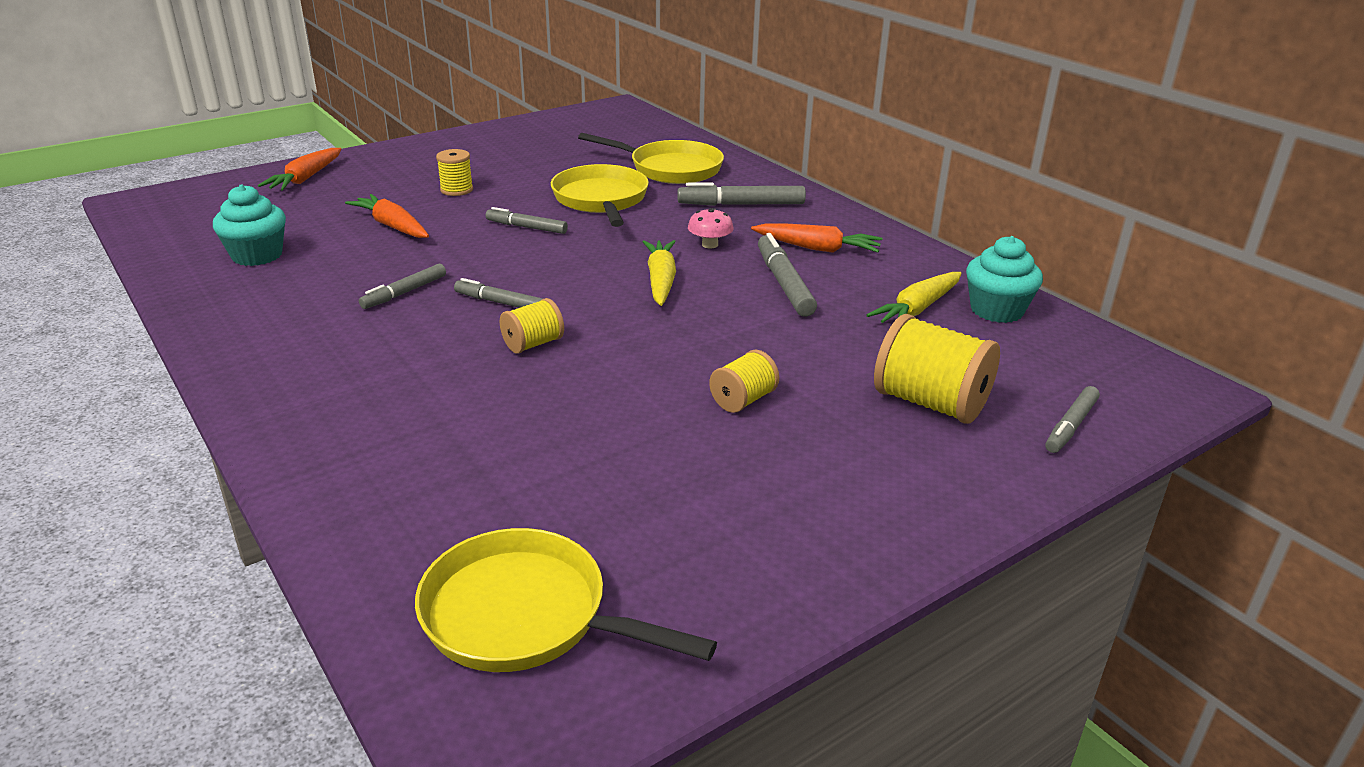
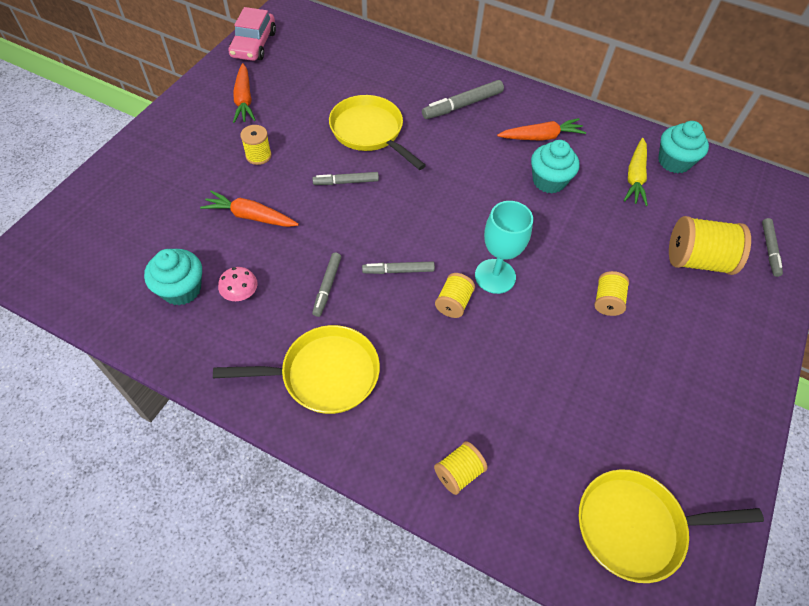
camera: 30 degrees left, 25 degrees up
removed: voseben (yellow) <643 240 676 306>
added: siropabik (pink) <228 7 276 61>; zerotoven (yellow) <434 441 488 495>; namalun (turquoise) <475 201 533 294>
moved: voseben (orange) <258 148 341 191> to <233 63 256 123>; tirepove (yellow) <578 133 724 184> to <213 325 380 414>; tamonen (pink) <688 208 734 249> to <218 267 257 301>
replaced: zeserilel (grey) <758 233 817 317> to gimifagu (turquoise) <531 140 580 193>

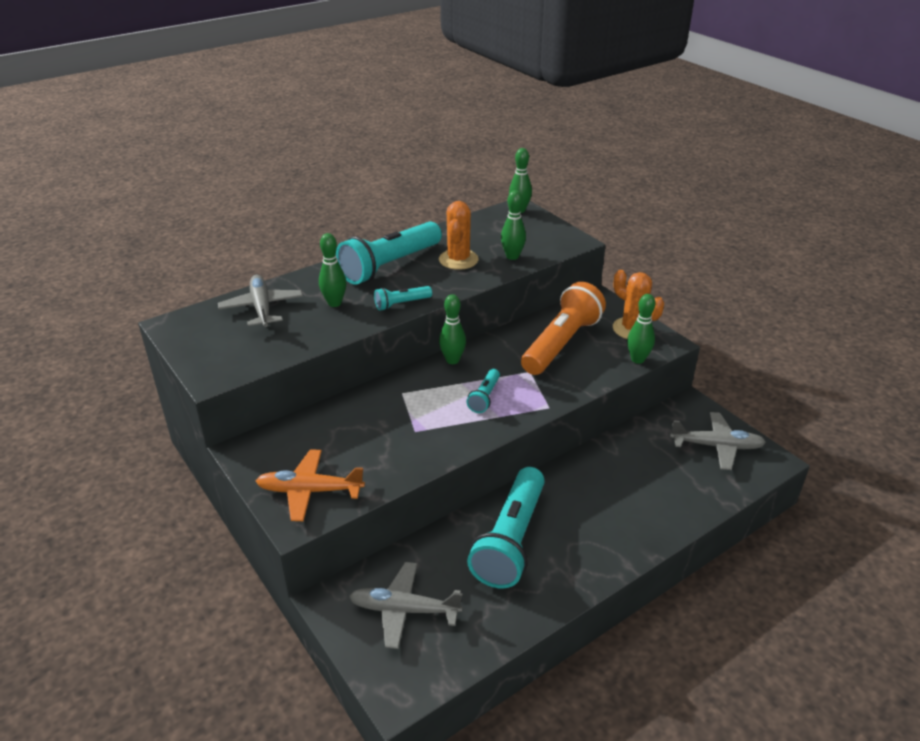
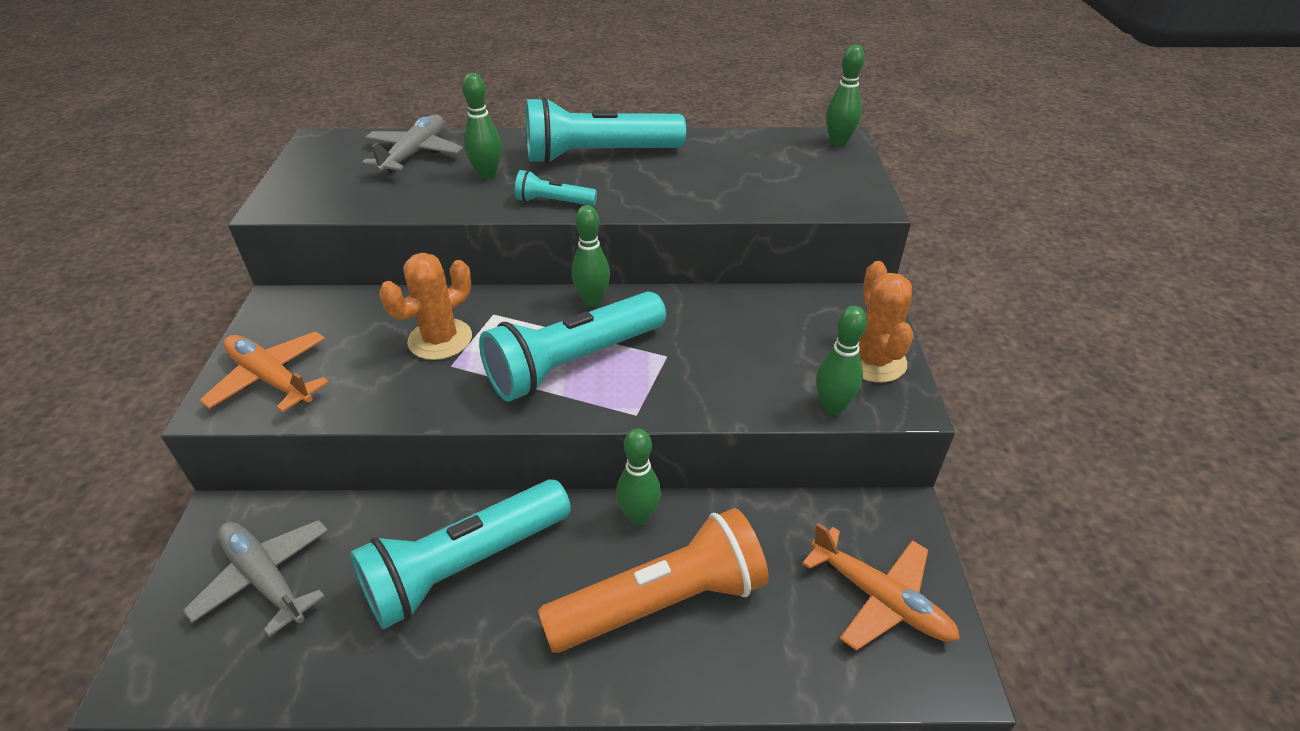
camera: 35 degrees right, 5 degrees up
moved: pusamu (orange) <439 201 479 270> to <379 253 472 360>; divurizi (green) <501 190 526 260> to <616 428 661 526>; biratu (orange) <521 282 606 375> to <538 508 769 653>
recoloured: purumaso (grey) <670 412 766 470> to purumaso (orange) <802 523 960 651>
resized: biratu (turquoise) <466 369 500 413> = <479 292 666 402> x2.16

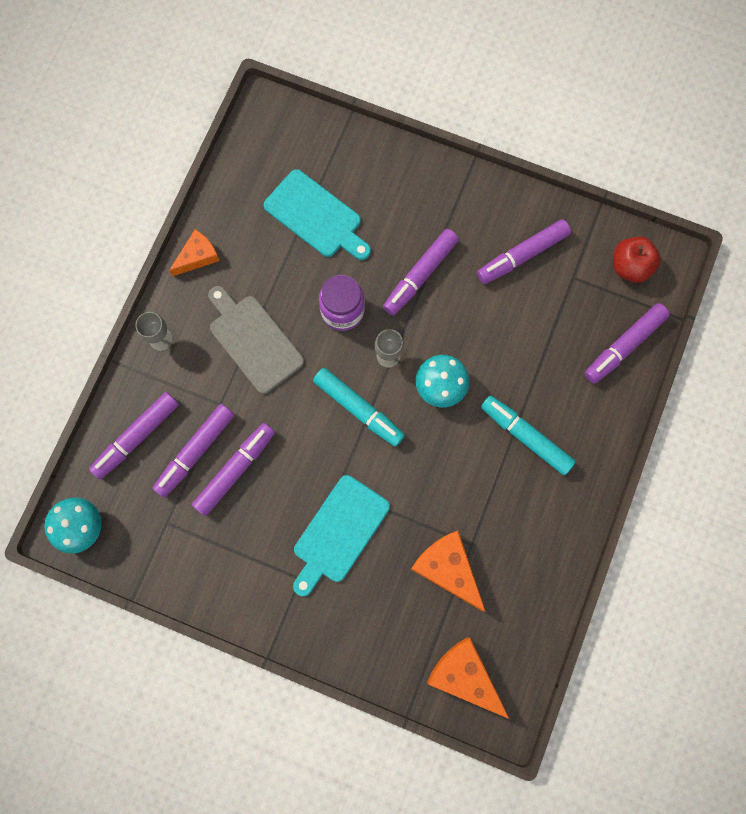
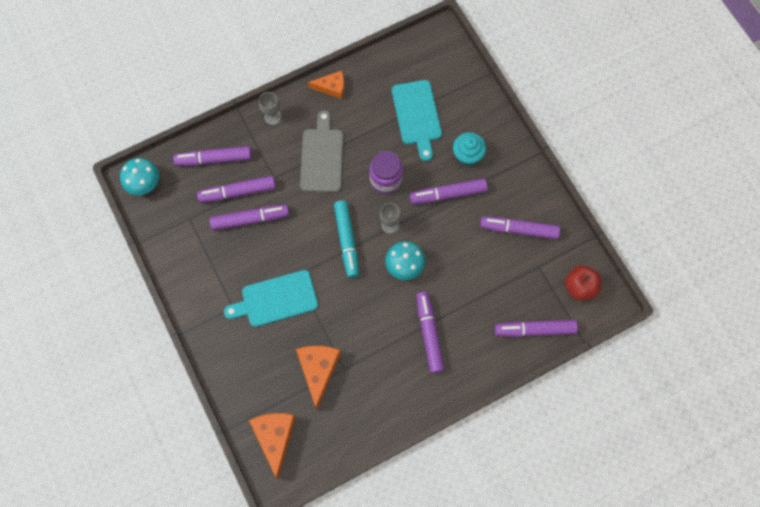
camera: 40 degrees right, 5 degrees down
added: gimifagu (turquoise) <453 132 486 166>
recoloured: zeserilel (turquoise) <481 395 576 475> to zeserilel (purple) <416 292 445 373>

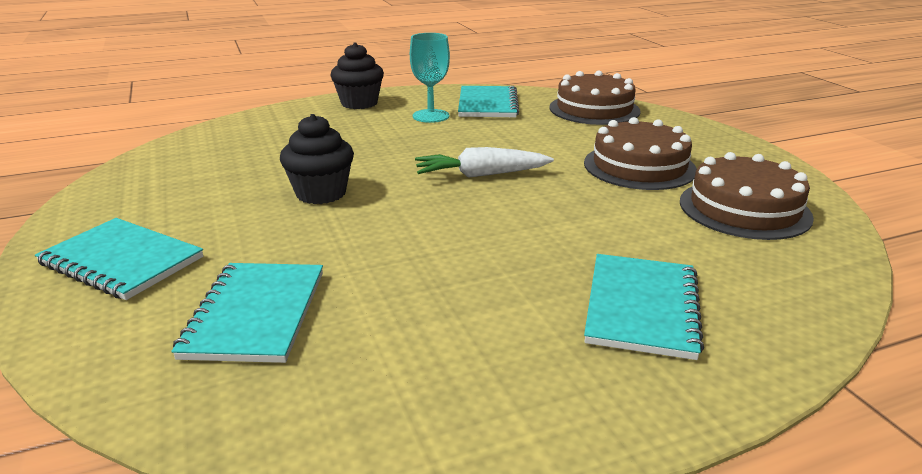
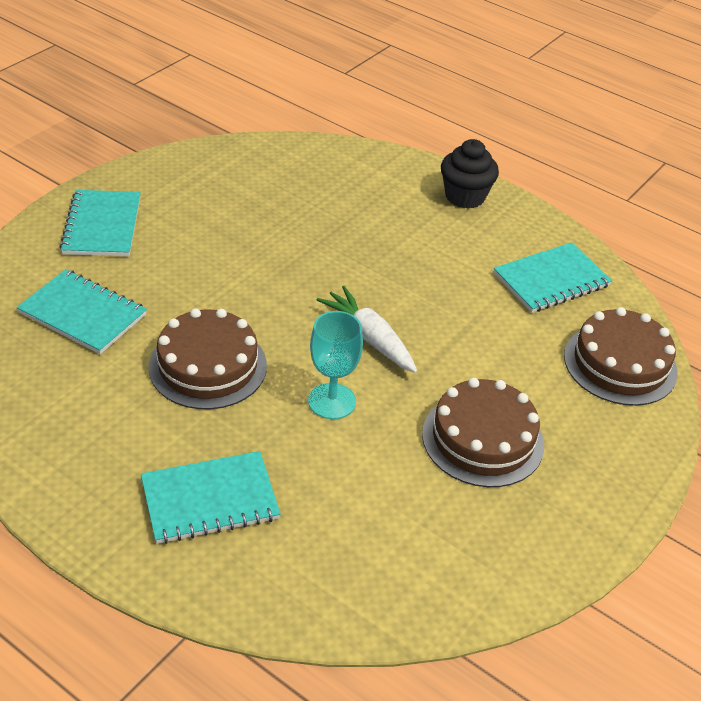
camera: 55 degrees right, 15 degrees up
removed: gimifagu (black) <280 114 354 204>
moved: namalun (turquoise) <410 33 450 123> to <308 311 363 419>; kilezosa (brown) <680 152 814 240> to <148 308 267 409>
turned: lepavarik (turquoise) <171 263 323 363> = <17 269 147 354> 60 degrees clockwise

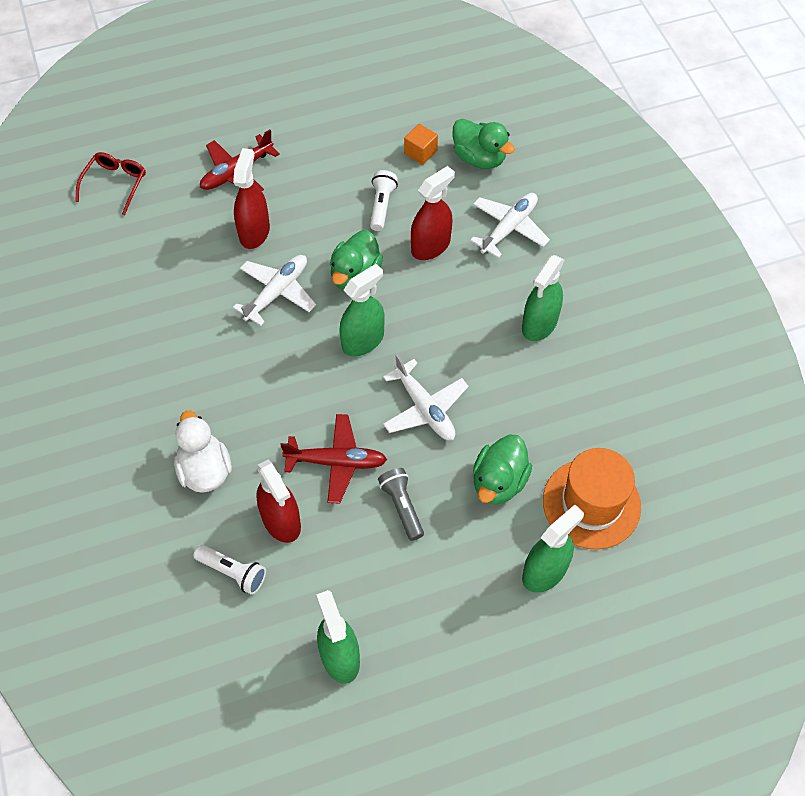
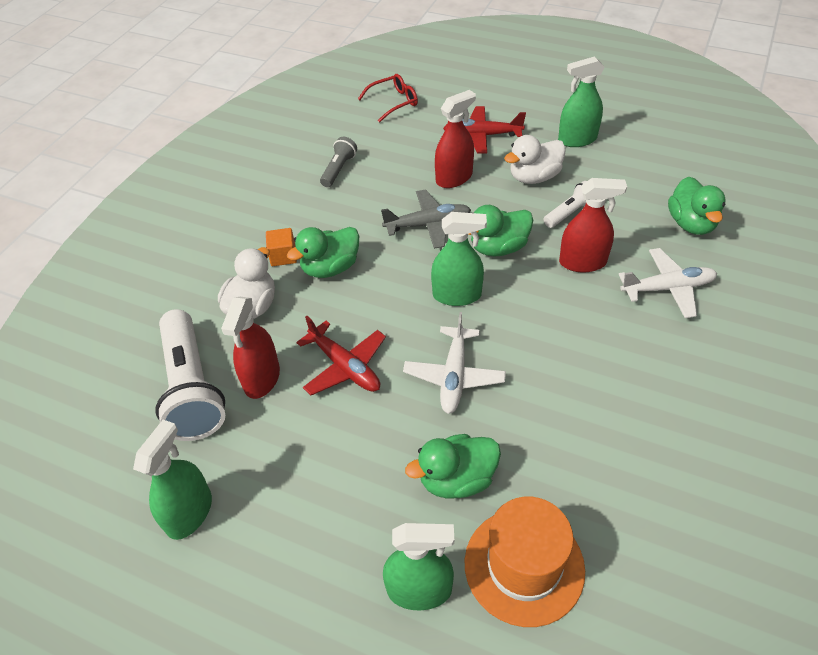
camera: 45 degrees right, 10 degrees down
added: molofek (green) <287 227 359 278>; molofek (white) <504 135 566 184>
moved: biratu (grey) <378 468 424 541> to <320 137 357 187>; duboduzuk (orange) <404 124 438 165> to <266 228 297 266>; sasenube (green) <522 255 564 341> to <558 56 605 147>
recoloured: purumaso (white) <233 255 316 326> to purumaso (grey) <381 190 471 249>
resized: biratu (white) <193 544 266 595> = <155 309 225 441> x2.02

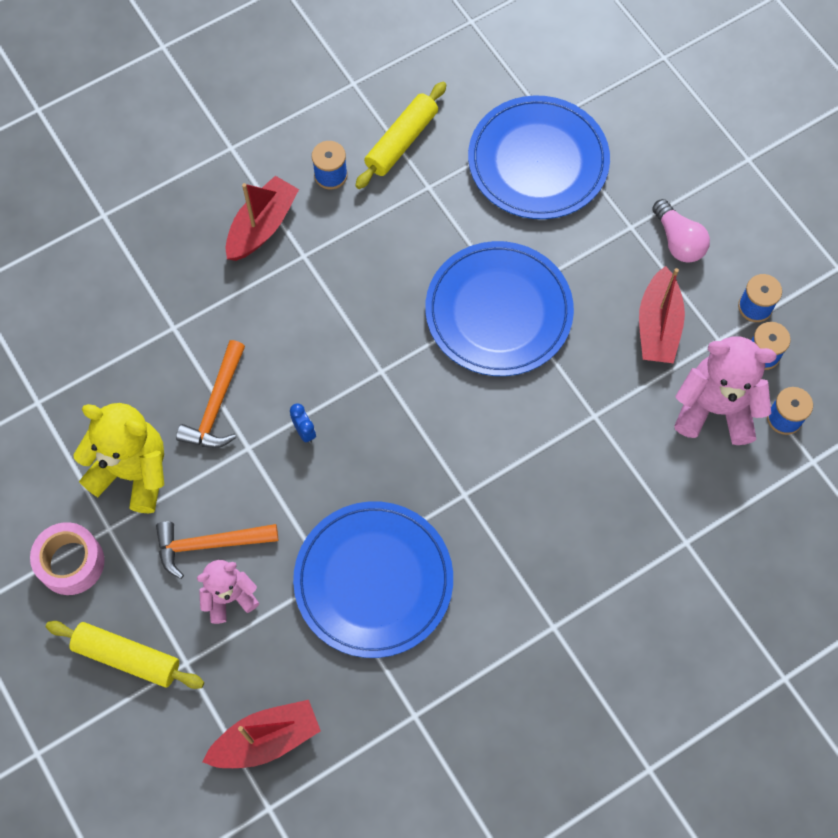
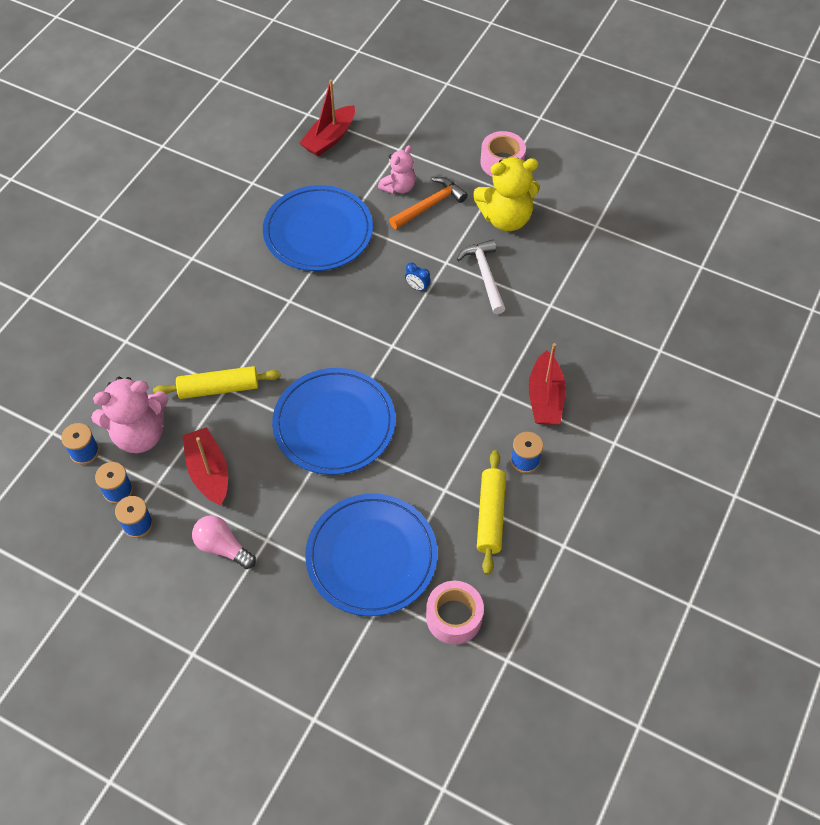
camera: 150 degrees right, 10 degrees down
added: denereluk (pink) <426 581 484 644>
moved: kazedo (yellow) <46 621 204 689> to <153 366 281 399>
recoloured: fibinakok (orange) <176 340 245 448> to fibinakok (white) <457 240 505 314>

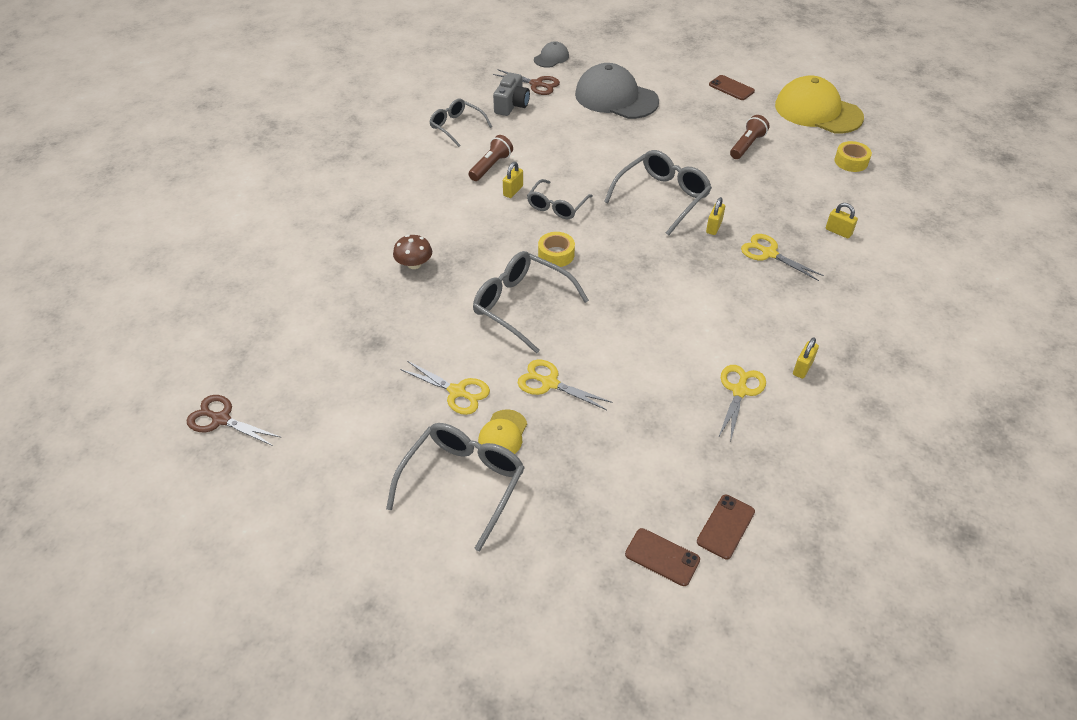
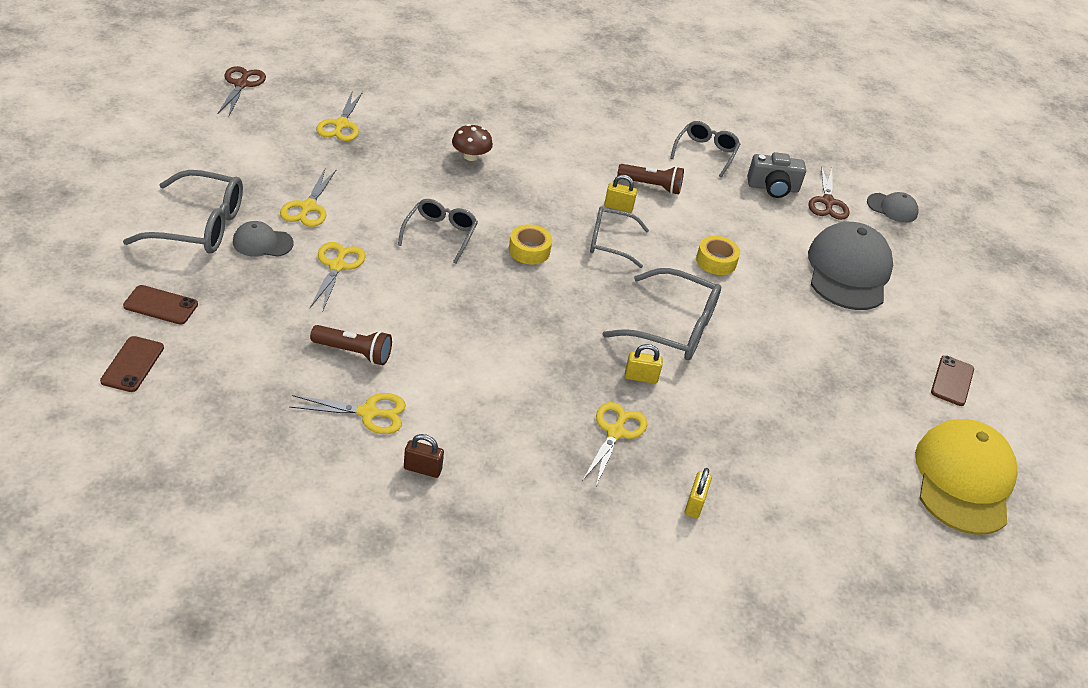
camera: 65 degrees right, 5 degrees down
added: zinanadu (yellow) <316 92 363 141>
moved: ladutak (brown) <697 495 755 559> to <123 285 198 325>; biratu (brown) <730 115 769 159> to <310 325 392 365>; denereluk (yellow) <835 141 872 172> to <696 236 740 275>
recoloured: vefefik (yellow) <478 409 527 454> to vefefik (grey) <233 221 294 257>; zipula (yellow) <793 338 819 379> to zipula (brown) <404 434 444 478>
resized: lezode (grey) <473 251 589 354> = <398 199 478 264> x0.65

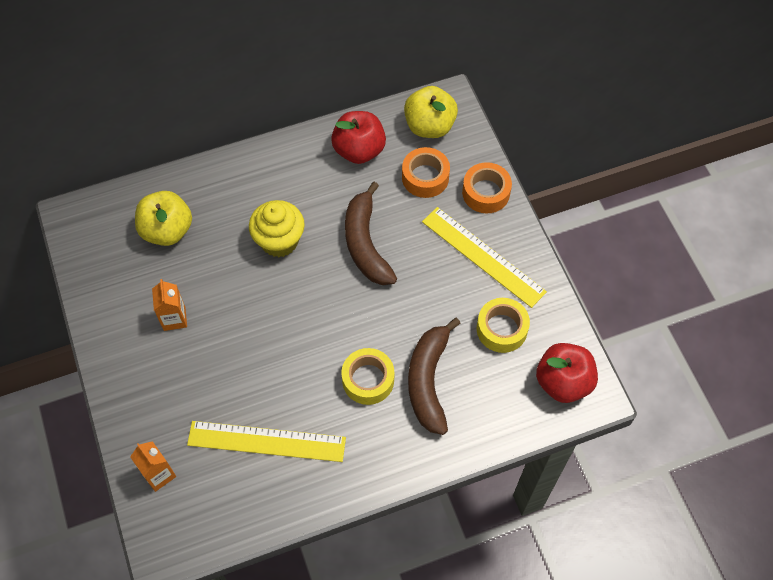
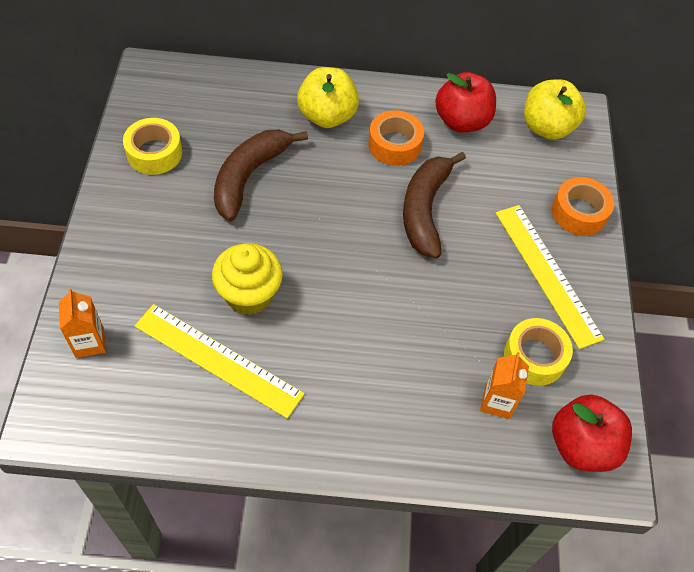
camera: 20 degrees right, 5 degrees down
moved: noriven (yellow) <135 191 192 246> to <297 67 359 128>; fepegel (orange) <152 279 187 331> to <480 352 529 419>; gimifagu (yellow) <249 200 305 257> to <212 243 283 315>; denereluk (yellow) <341 348 394 405> to <123 118 182 175>; denereluk (orange) <402 147 450 198> to <368 110 424 166>; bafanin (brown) <408 318 461 435> to <214 130 308 221>

